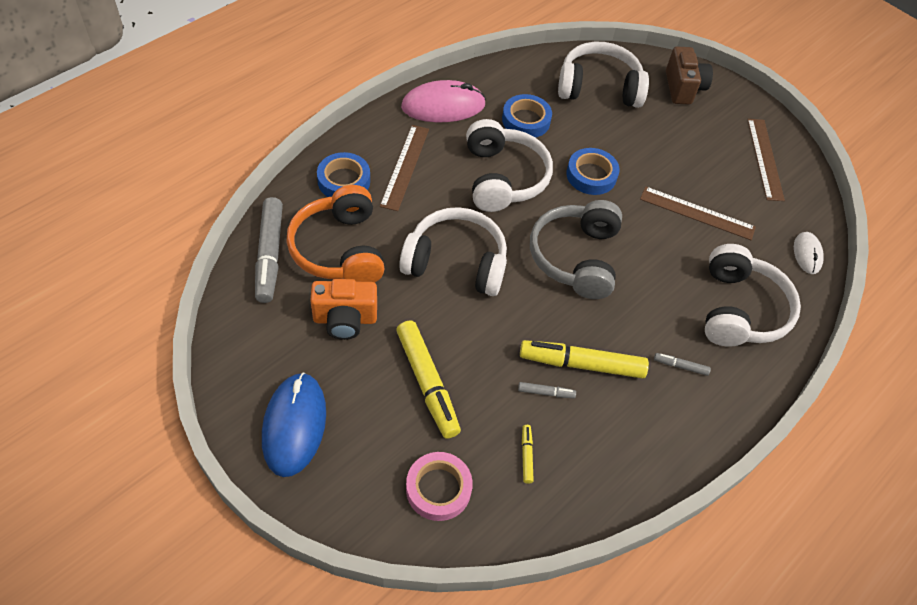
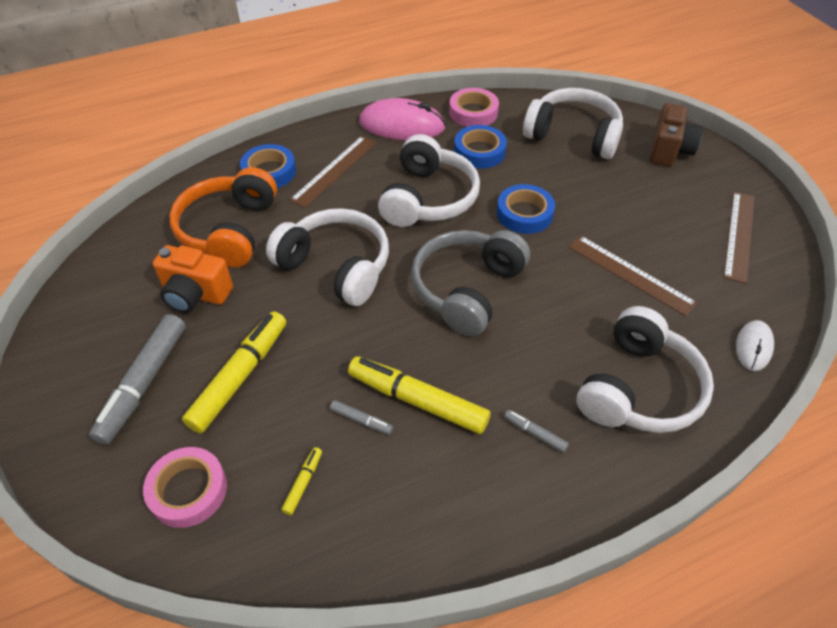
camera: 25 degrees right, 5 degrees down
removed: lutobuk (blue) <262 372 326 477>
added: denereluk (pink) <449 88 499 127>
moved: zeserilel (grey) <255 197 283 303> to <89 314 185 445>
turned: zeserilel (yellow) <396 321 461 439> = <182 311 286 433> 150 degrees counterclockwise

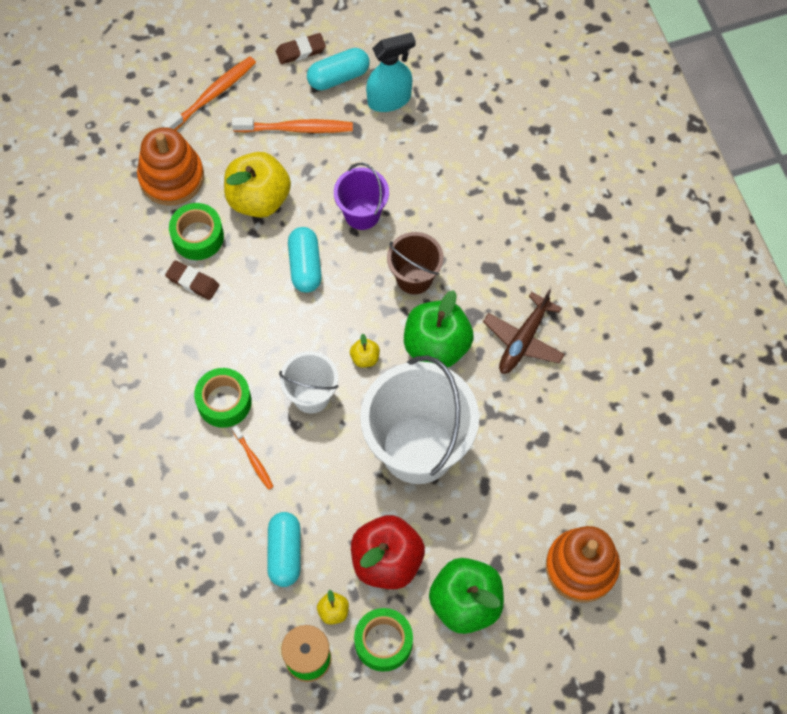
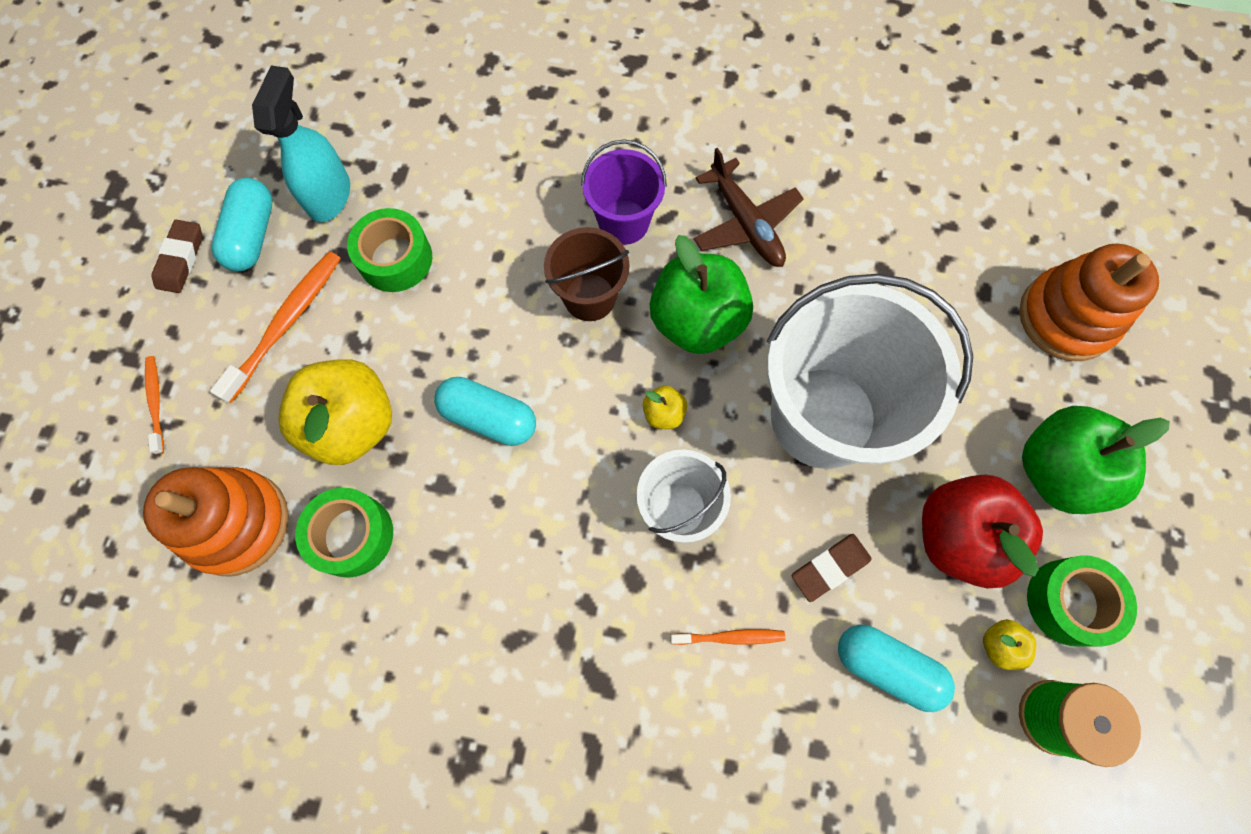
camera: 60 degrees left, 5 degrees up
moved: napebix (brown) <165 260 219 300> to <792 534 871 602>; denereluk (green) <194 368 251 428> to <347 208 432 292>; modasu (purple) <334 163 389 230> to <581 139 667 245>
resized: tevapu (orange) <161 57 256 130> = <145 356 164 454> x0.56

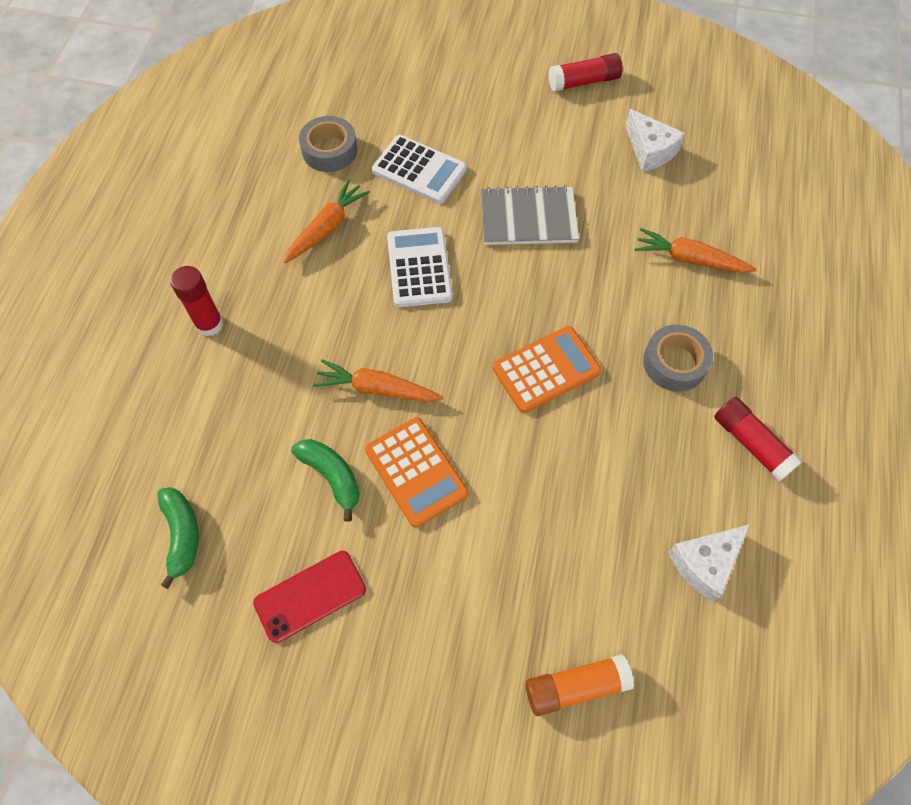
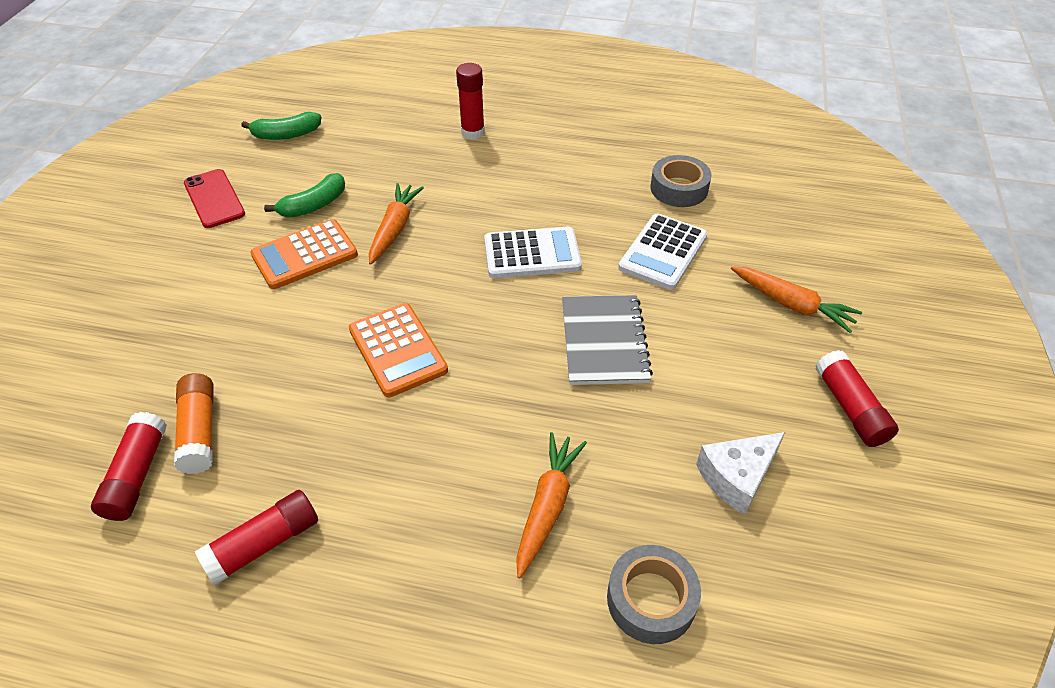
camera: 90 degrees right, 15 degrees down
moved: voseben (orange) <283 179 370 263> to <731 266 862 333>; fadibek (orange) <526 654 634 716> to <174 373 214 474>; denereluk (grey) <643 325 713 392> to <607 545 701 644>
replaced: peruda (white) <668 524 750 601> to fadibek (red) <91 412 167 521>

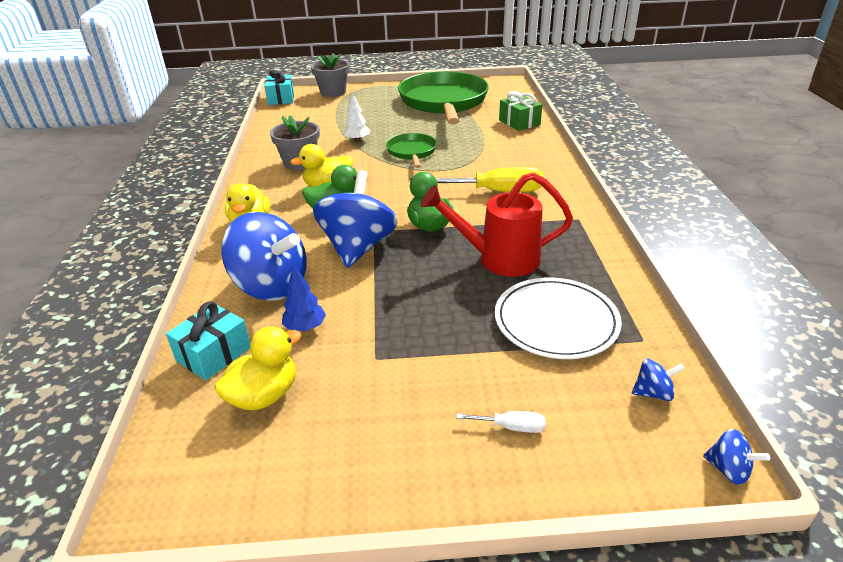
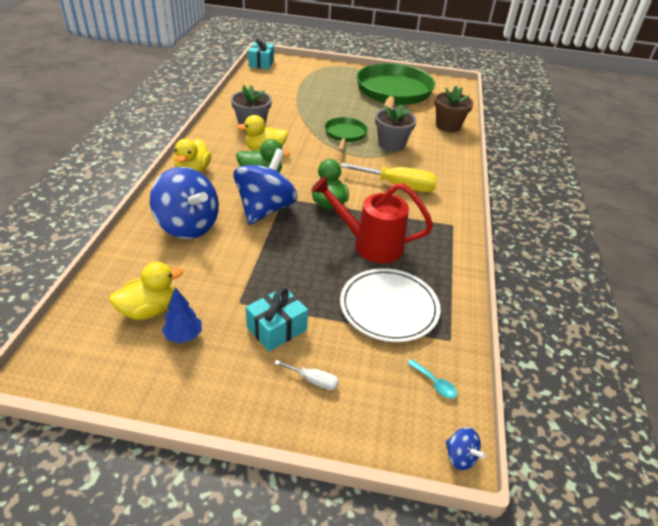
camera: 10 degrees right, 5 degrees up
removed: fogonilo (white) <343 93 370 142>
moved: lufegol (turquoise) <166 302 250 380> to <246 287 308 352>; fogonilo (blue) <282 264 326 331> to <162 287 202 343>; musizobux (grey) <311 53 349 97> to <375 105 417 151>
replaced: lufegol (green) <499 91 542 131> to musizobux (brown) <434 86 474 132>; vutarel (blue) <632 359 685 401> to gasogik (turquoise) <407 359 457 399>

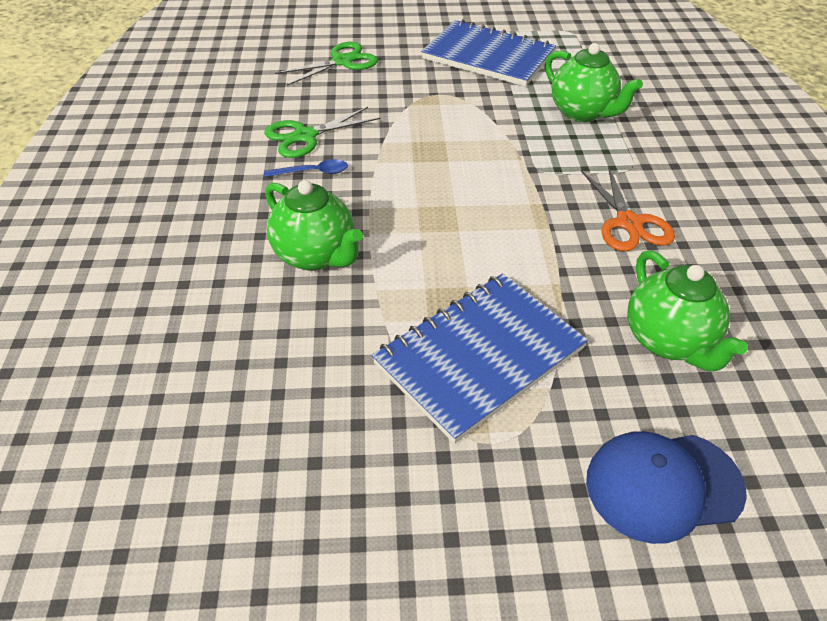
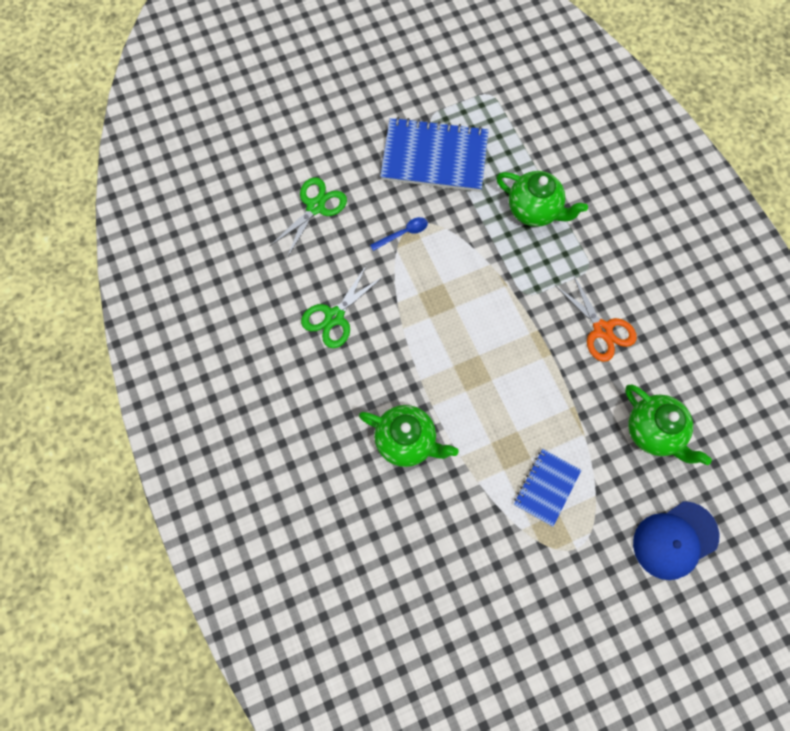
camera: 20 degrees left, 25 degrees up
moved: gasogik (blue) <264 159 348 177> to <370 217 428 251>
resized: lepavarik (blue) <372 273 588 444> = <514 449 582 527> x0.56

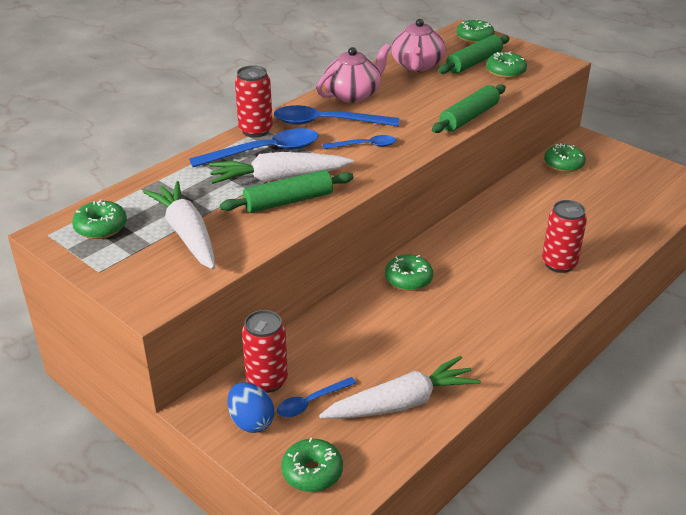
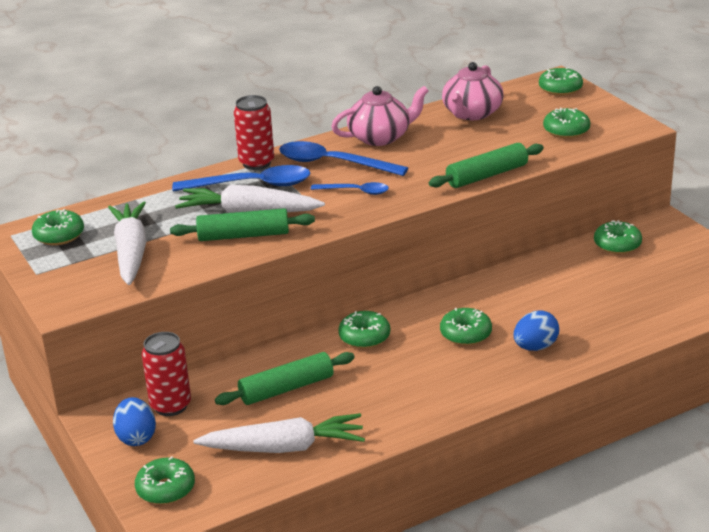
camera: 20 degrees right, 5 degrees down
removed: gasogik (blue) <277 377 356 417>
added: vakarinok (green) <440 308 492 345>
moved: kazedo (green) <438 35 510 74> to <215 352 355 405>
replaced: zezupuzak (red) <542 200 587 273> to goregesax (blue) <514 311 559 351>

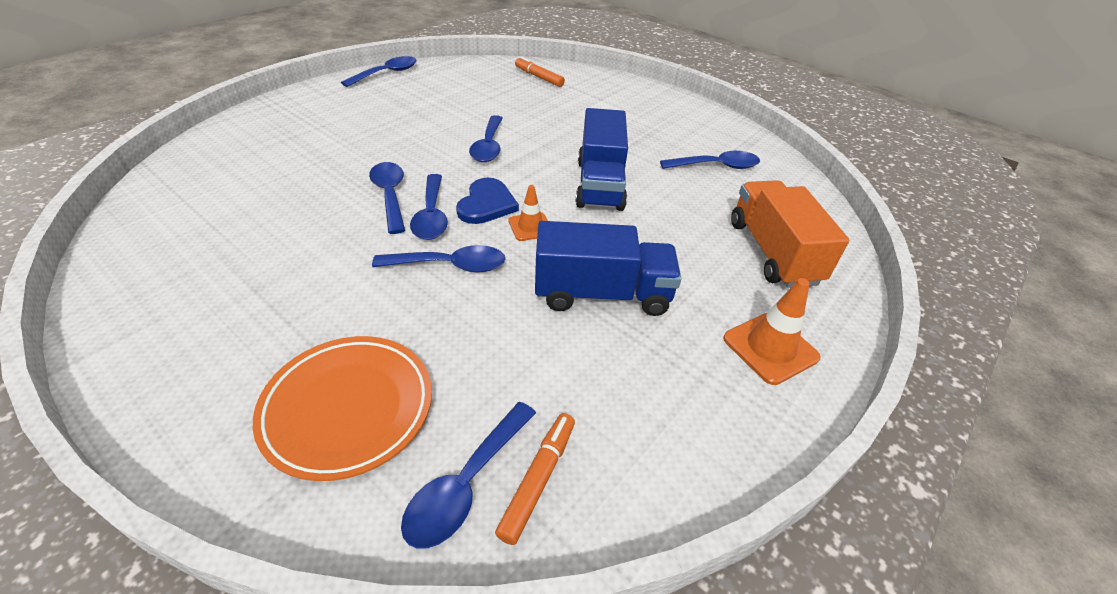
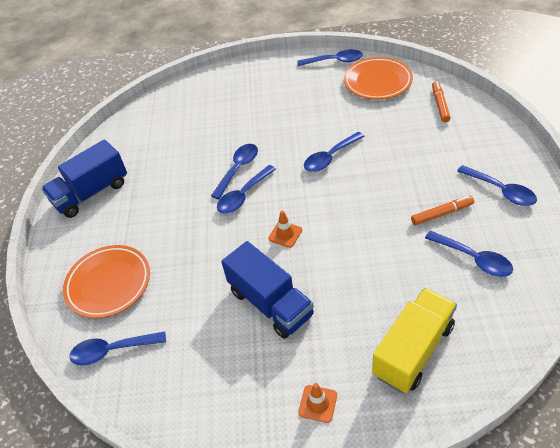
camera: 55 degrees right, 5 degrees up
removed: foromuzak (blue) <456 178 519 224>
added: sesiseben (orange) <344 57 413 100>
moved: gasogik (blue) <372 245 505 272> to <457 165 537 206>; zeserilel (orange) <495 413 575 545> to <411 196 474 225>; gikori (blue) <576 108 628 211> to <41 140 127 218>
recoloured: gikori (orange) <731 180 849 288> to gikori (yellow) <372 288 457 393>
resized: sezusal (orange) <723 278 821 385> = <298 383 337 423> x0.65

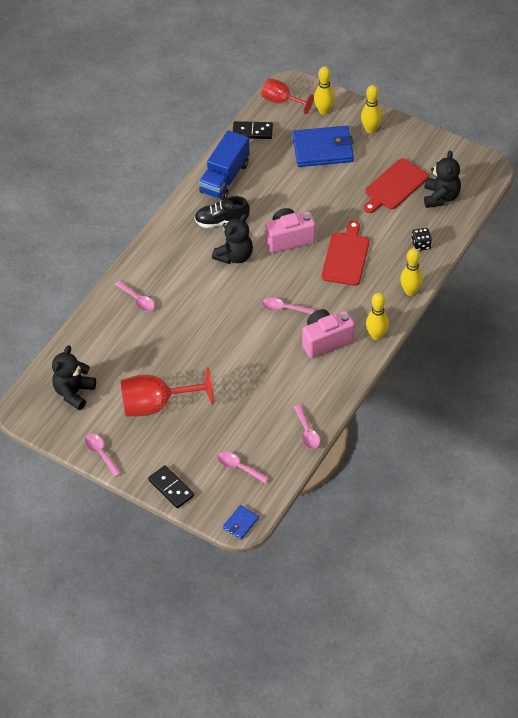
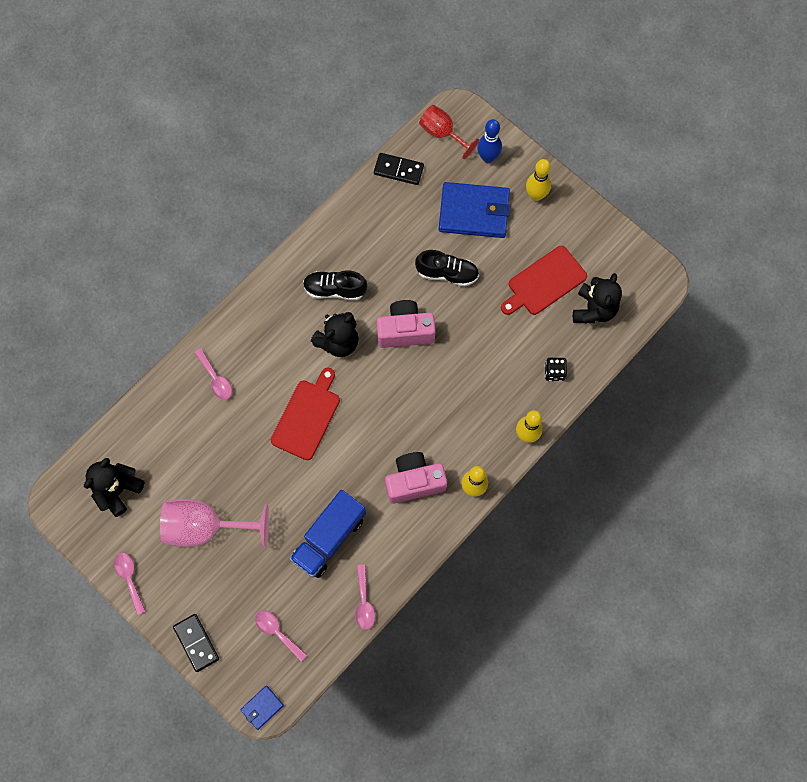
camera: 10 degrees right, 20 degrees up
removed: gasogik (pink) <262 297 315 314>
added: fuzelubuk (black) <415 250 479 287>
moved: gikori (blue) <199 130 250 200> to <290 490 366 578>; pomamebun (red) <321 220 369 286> to <271 368 340 460>
recoloured: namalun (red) <120 367 214 417> to namalun (pink) <160 499 269 548>; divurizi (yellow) <314 66 335 115> to divurizi (blue) <477 119 502 163>

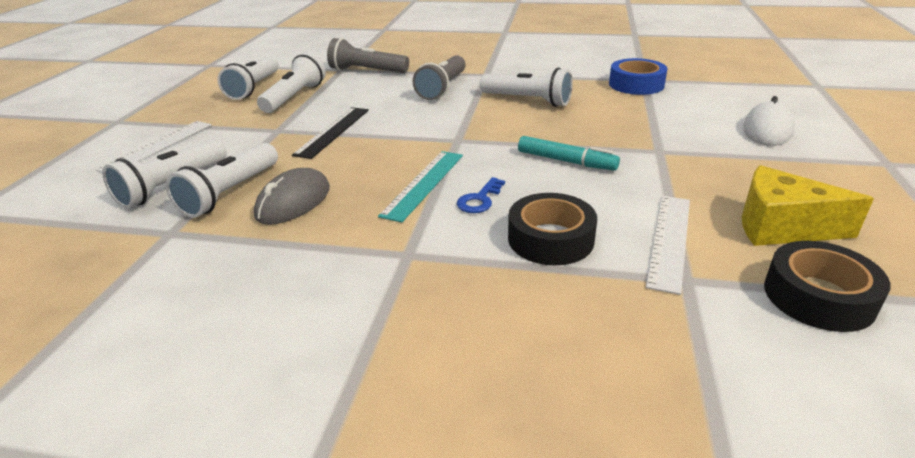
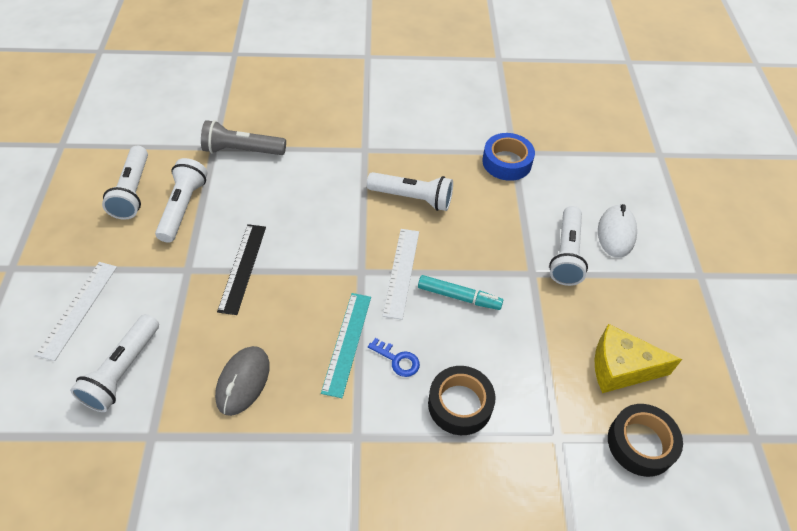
camera: 15 degrees left, 20 degrees up
removed: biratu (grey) <413 55 466 100>
moved: biratu (white) <166 143 278 218> to <549 206 588 286>; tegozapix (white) <646 196 690 295> to <382 229 419 320>
turned: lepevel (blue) <457 177 505 213> = <368 338 420 377> 75 degrees counterclockwise

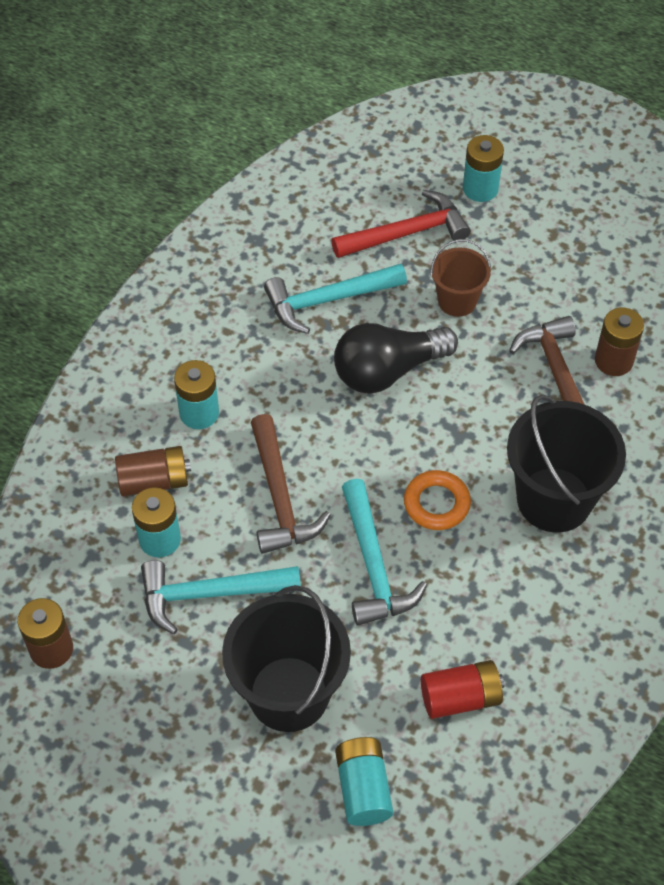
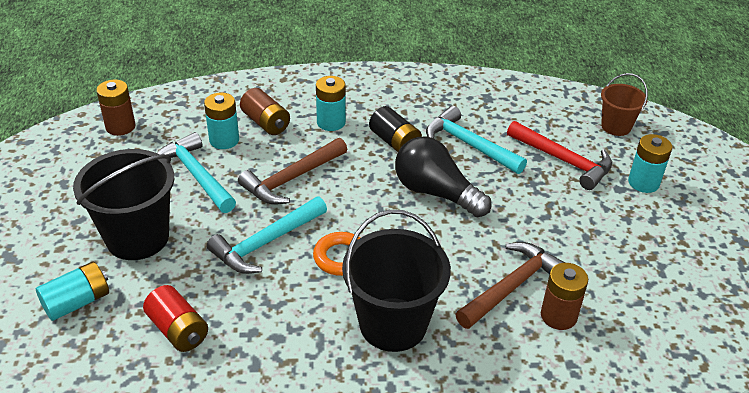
camera: 60 degrees right, 15 degrees down
added: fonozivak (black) <369 106 422 152>
moved: modasu (brown) <430 239 491 317> to <601 73 648 136>

